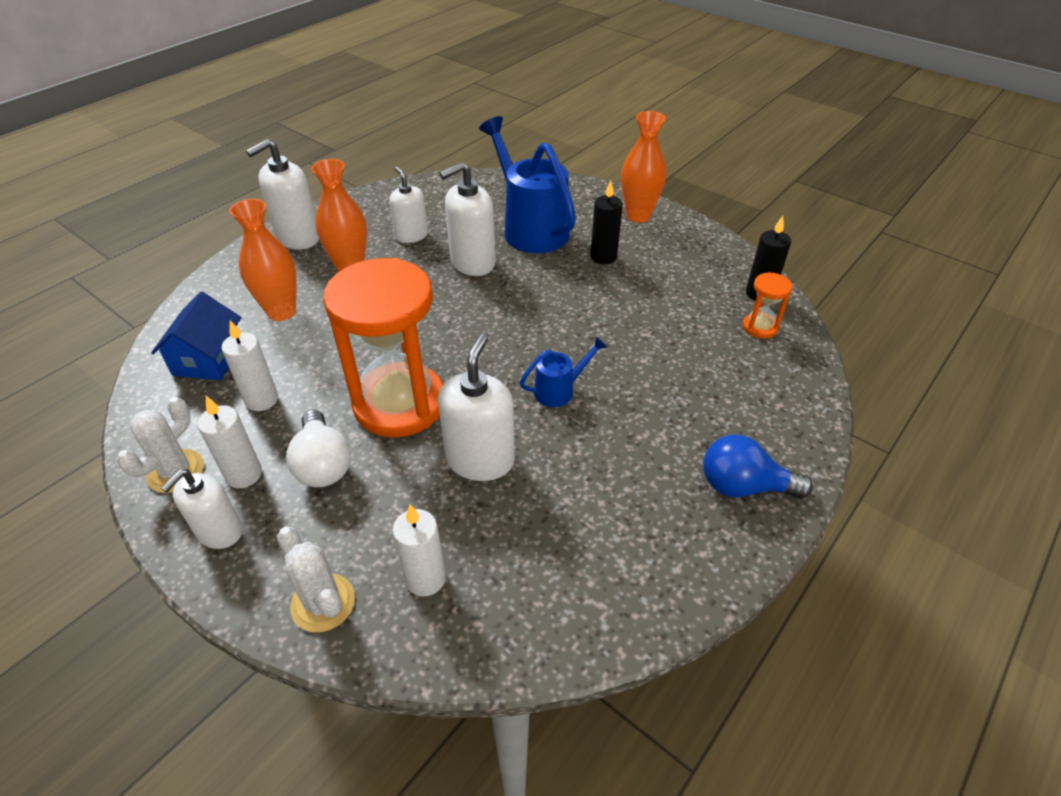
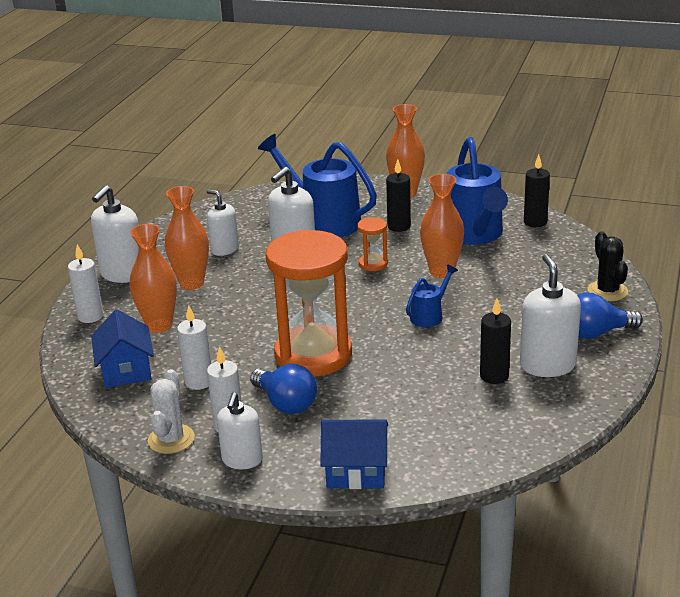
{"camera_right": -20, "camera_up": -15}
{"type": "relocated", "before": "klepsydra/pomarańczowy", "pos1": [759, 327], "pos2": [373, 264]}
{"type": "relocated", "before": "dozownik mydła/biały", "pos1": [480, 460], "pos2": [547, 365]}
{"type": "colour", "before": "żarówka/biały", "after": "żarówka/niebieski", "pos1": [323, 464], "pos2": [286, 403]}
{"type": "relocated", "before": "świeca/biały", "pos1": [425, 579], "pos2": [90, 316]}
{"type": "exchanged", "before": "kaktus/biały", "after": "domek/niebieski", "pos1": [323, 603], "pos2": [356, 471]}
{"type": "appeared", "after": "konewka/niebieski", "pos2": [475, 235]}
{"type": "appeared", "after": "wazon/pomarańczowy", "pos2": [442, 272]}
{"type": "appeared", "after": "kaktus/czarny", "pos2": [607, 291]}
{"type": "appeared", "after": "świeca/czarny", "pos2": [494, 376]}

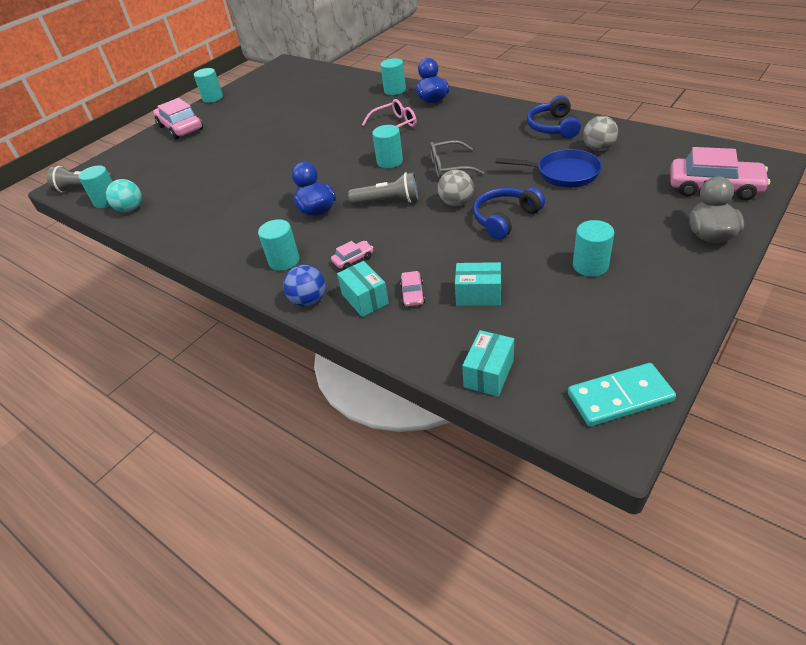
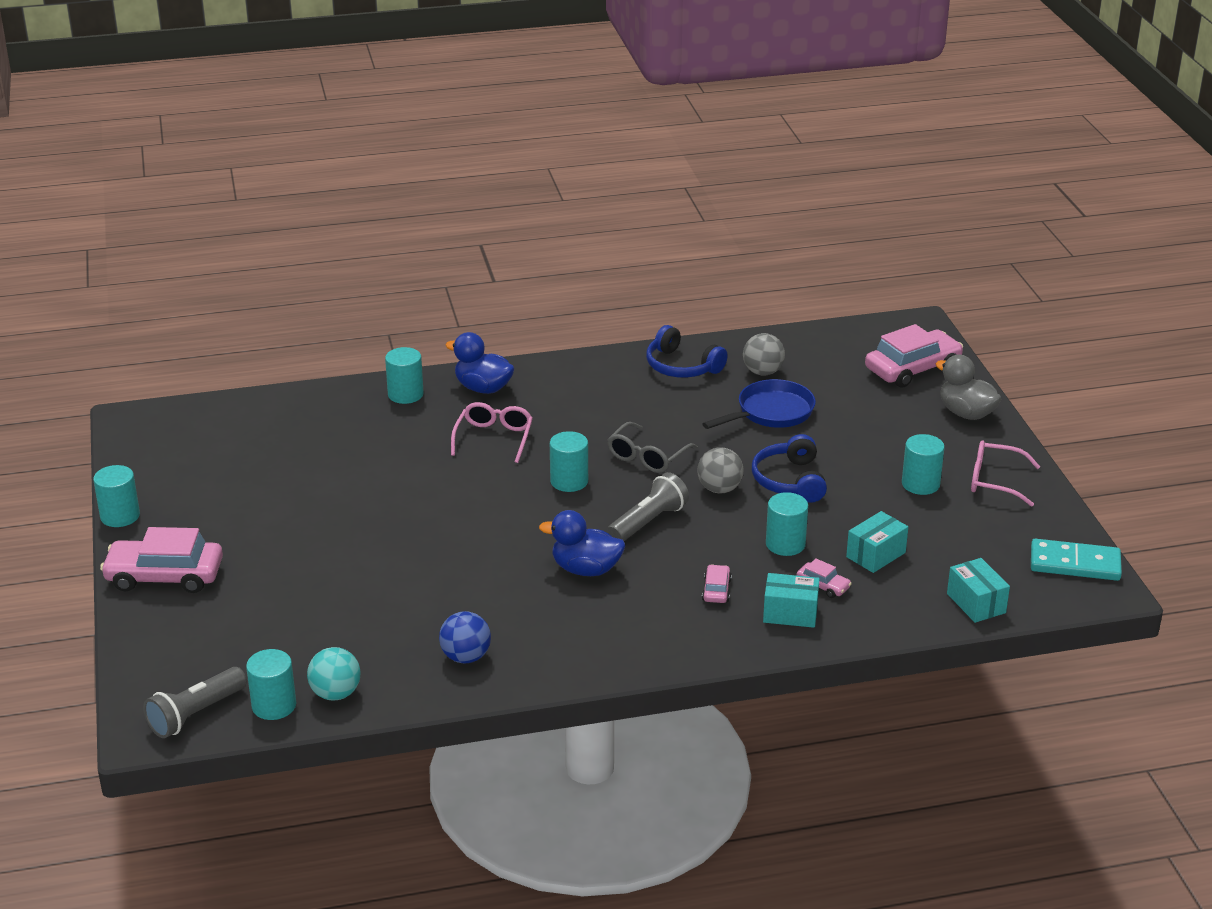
{"camera_right": -55, "camera_up": -10}
{"type": "relocated", "before": "walec/turkusowy", "pos1": [284, 261], "pos2": [785, 544]}
{"type": "relocated", "before": "piłka/niebieski", "pos1": [309, 300], "pos2": [466, 657]}
{"type": "spun", "before": "kostka domina/turkusowy", "pos1": [620, 397], "pos2": [1075, 564], "turn": 75}
{"type": "appeared", "after": "okulary/różowy", "pos2": [994, 481]}

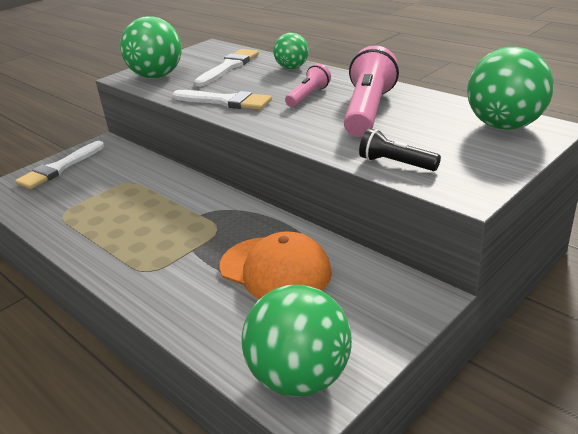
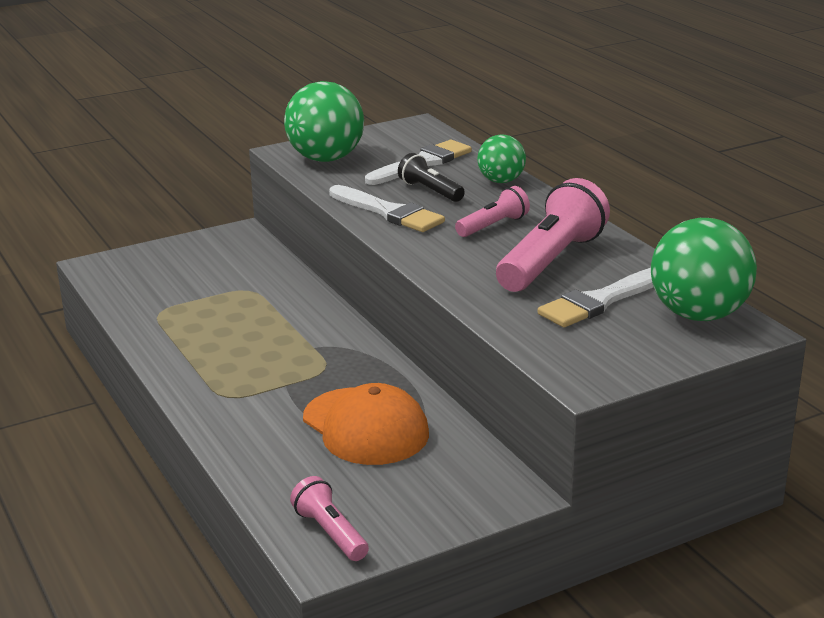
{"camera_right": 15, "camera_up": -5}
{"type": "relocated", "before": "latarka/czarny", "pos1": [396, 163], "pos2": [430, 191]}
{"type": "relocated", "before": "pędzel/biały", "pos1": [59, 168], "pos2": [600, 301]}
{"type": "exchanged", "before": "piłka/zielony", "after": "latarka/różowy", "pos1": [300, 377], "pos2": [330, 533]}

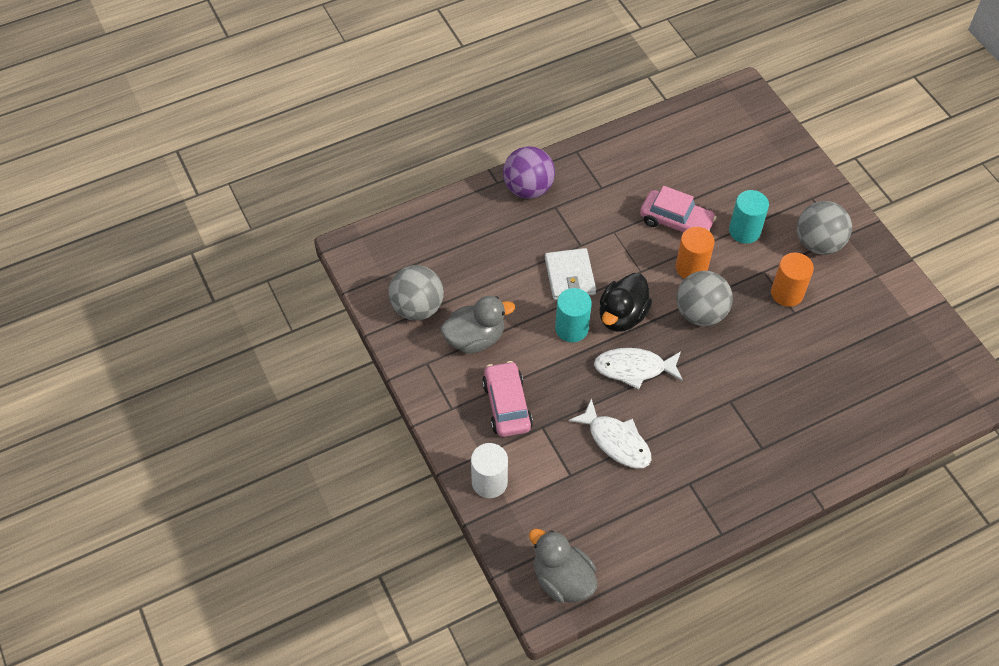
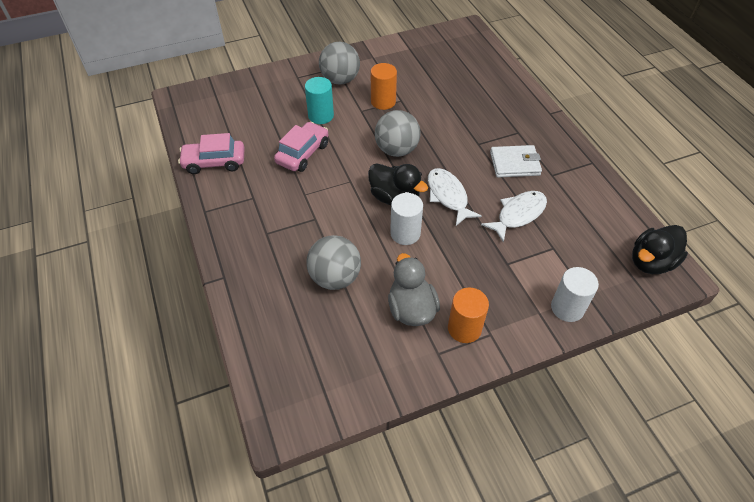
{"camera_right": -85, "camera_up": -5}
{"type": "missing", "before": "piłka/fioletowy", "pos1": [528, 188]}
{"type": "relocated", "before": "walec/pomarańczowy", "pos1": [691, 267], "pos2": [464, 328]}
{"type": "relocated", "before": "portfel/biały", "pos1": [570, 276], "pos2": [514, 163]}
{"type": "relocated", "before": "piłka/szary", "pos1": [417, 307], "pos2": [335, 277]}
{"type": "colour", "before": "walec/turkusowy", "after": "walec/biały", "pos1": [571, 328], "pos2": [405, 233]}
{"type": "spun", "before": "ryba/biały", "pos1": [634, 368], "pos2": [448, 196], "turn": 150}
{"type": "relocated", "before": "samochód/różowy", "pos1": [507, 405], "pos2": [214, 162]}
{"type": "colour", "before": "kaczka/szary", "after": "kaczka/czarny", "pos1": [562, 579], "pos2": [651, 262]}

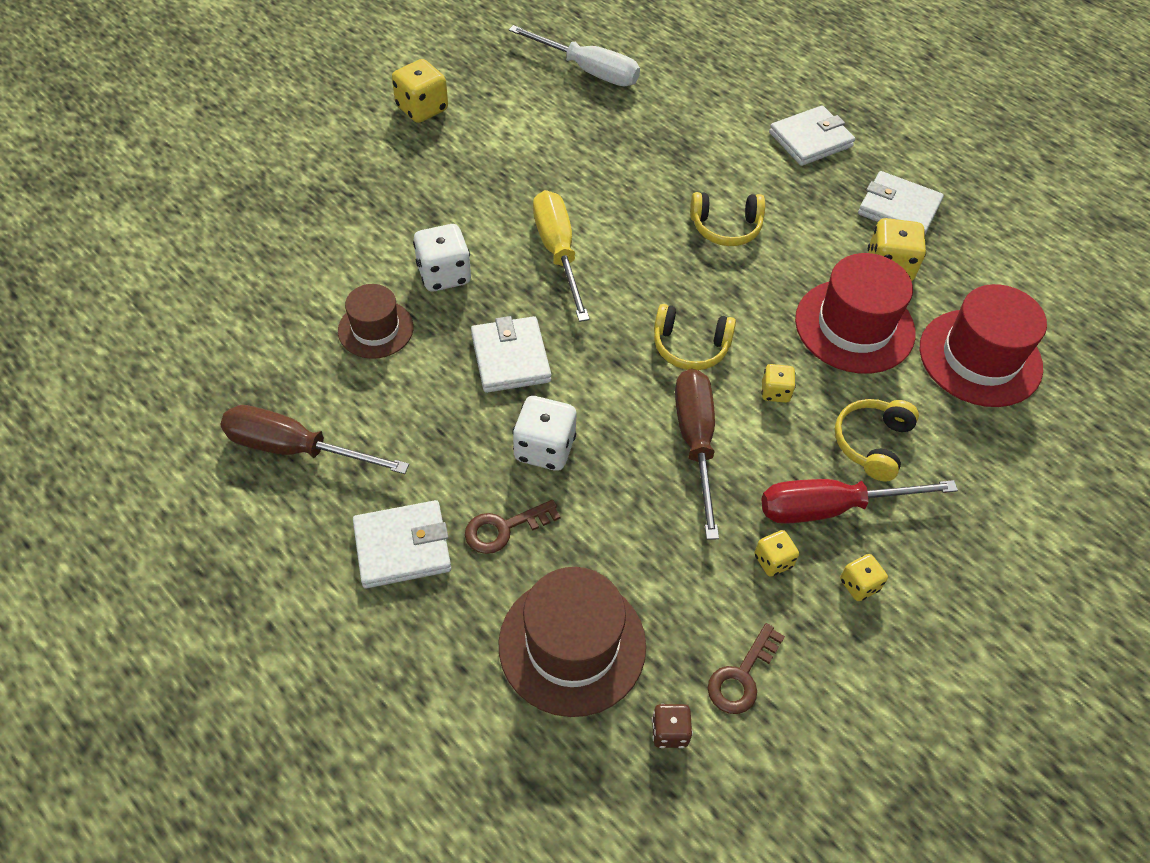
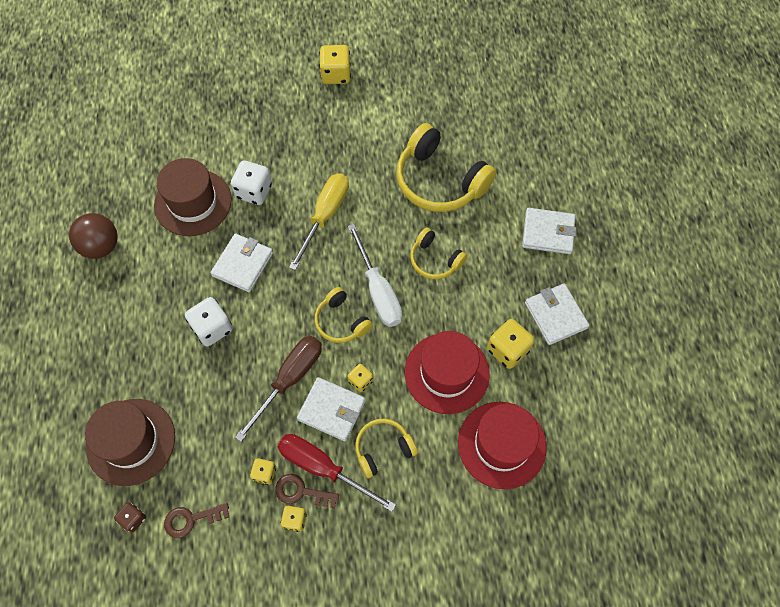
{"camera_right": 40, "camera_up": 10}
{"type": "relocated", "before": "śrubokręt/biały", "pos1": [588, 70], "pos2": [378, 291]}
{"type": "size", "before": "kapelusz/brązowy", "pos1": [375, 329], "pos2": [193, 202], "scale": 1.62}
{"type": "exchanged", "before": "śrubokręt/brązowy", "after": "piłka/brązowy", "pos1": [295, 449], "pos2": [101, 246]}
{"type": "relocated", "before": "portfel/biały", "pos1": [402, 547], "pos2": [332, 410]}
{"type": "relocated", "before": "klucz/brązowy", "pos1": [504, 528], "pos2": [301, 492]}
{"type": "appeared", "after": "słuchawki/żółty", "pos2": [439, 181]}

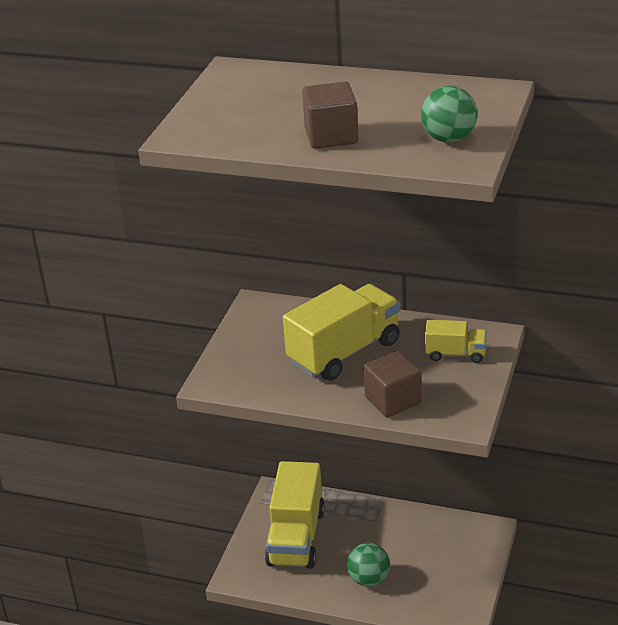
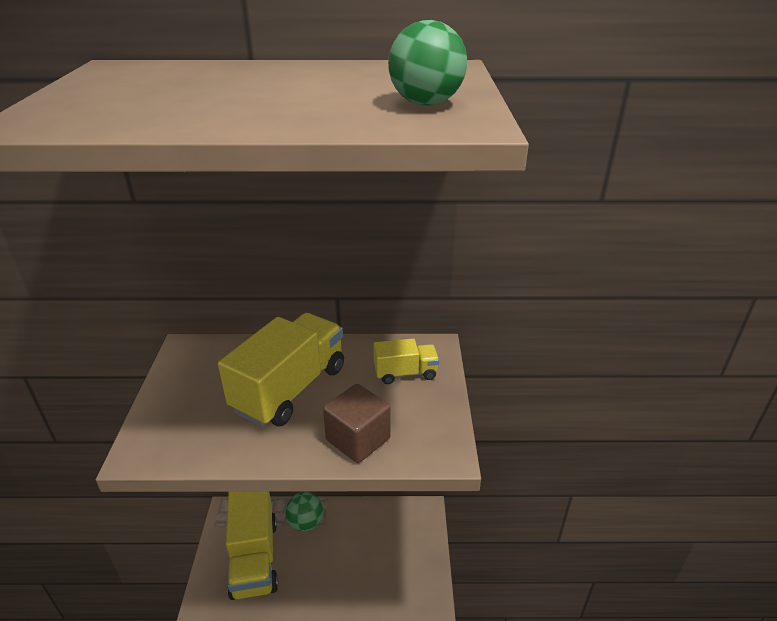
{"camera_right": -20, "camera_up": 0}
{"type": "missing", "before": "sześcian/brązowy", "pos1": [331, 136]}
{"type": "relocated", "before": "piłka/zielony", "pos1": [369, 579], "pos2": [305, 522]}

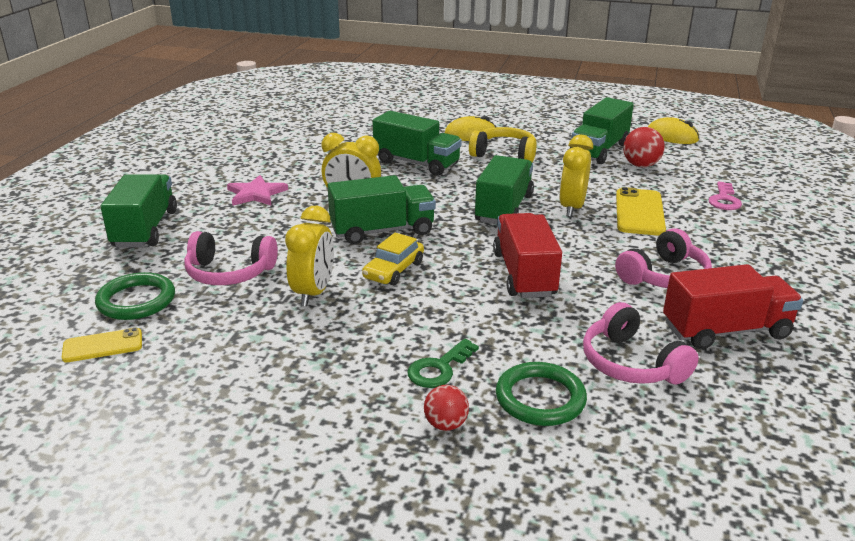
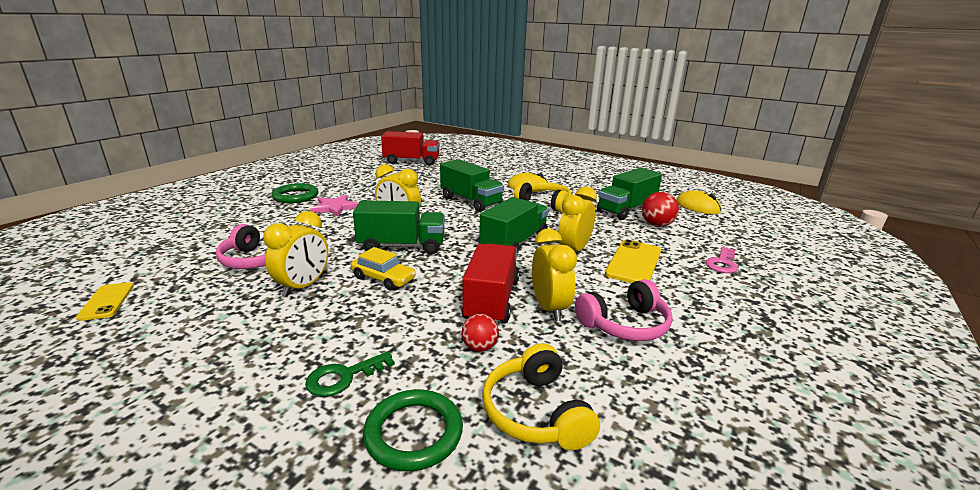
{"camera_right": 15, "camera_up": -5}
{"type": "missing", "before": "ciężarówka/zielony", "pos1": [145, 229]}
{"type": "spun", "before": "samochód/żółty", "pos1": [393, 270], "pos2": [383, 278], "turn": -105}
{"type": "relocated", "before": "ciężarówka/czerwony", "pos1": [725, 330], "pos2": [411, 162]}
{"type": "relocated", "before": "pierścień/zielony", "pos1": [136, 300], "pos2": [295, 196]}
{"type": "colour", "before": "słuchawki/różowy", "after": "słuchawki/żółty", "pos1": [631, 363], "pos2": [536, 412]}
{"type": "spun", "before": "telefon/żółty", "pos1": [103, 346], "pos2": [107, 301], "turn": 75}
{"type": "relocated", "before": "piłka/czerwony", "pos1": [445, 424], "pos2": [479, 347]}
{"type": "appeared", "after": "budzik/żółty", "pos2": [549, 308]}

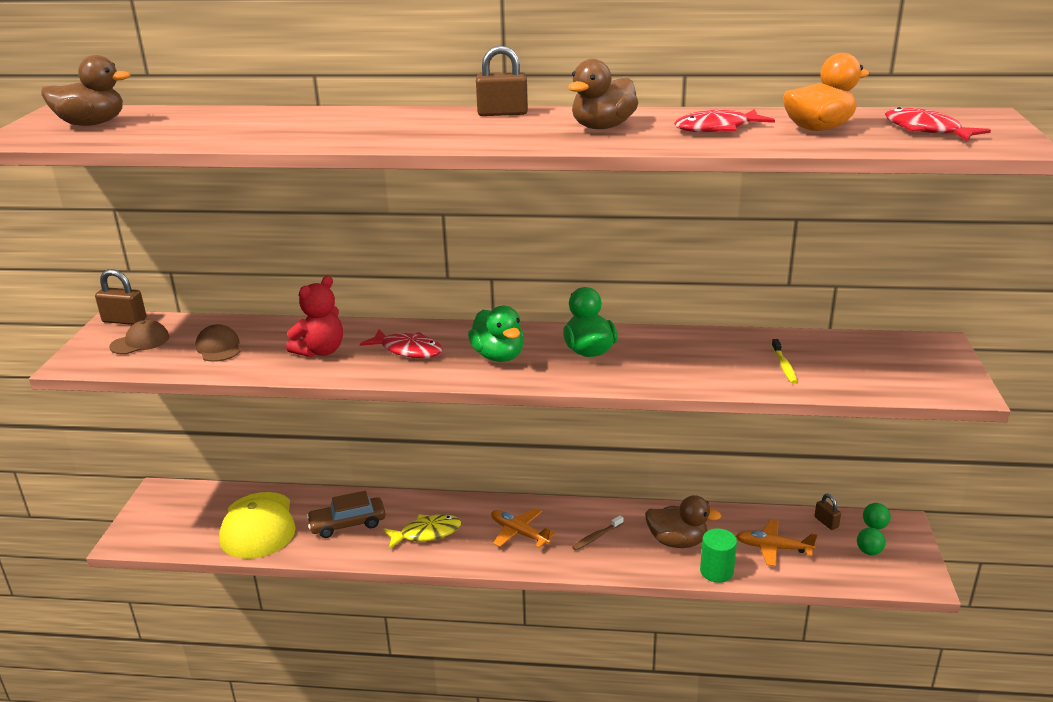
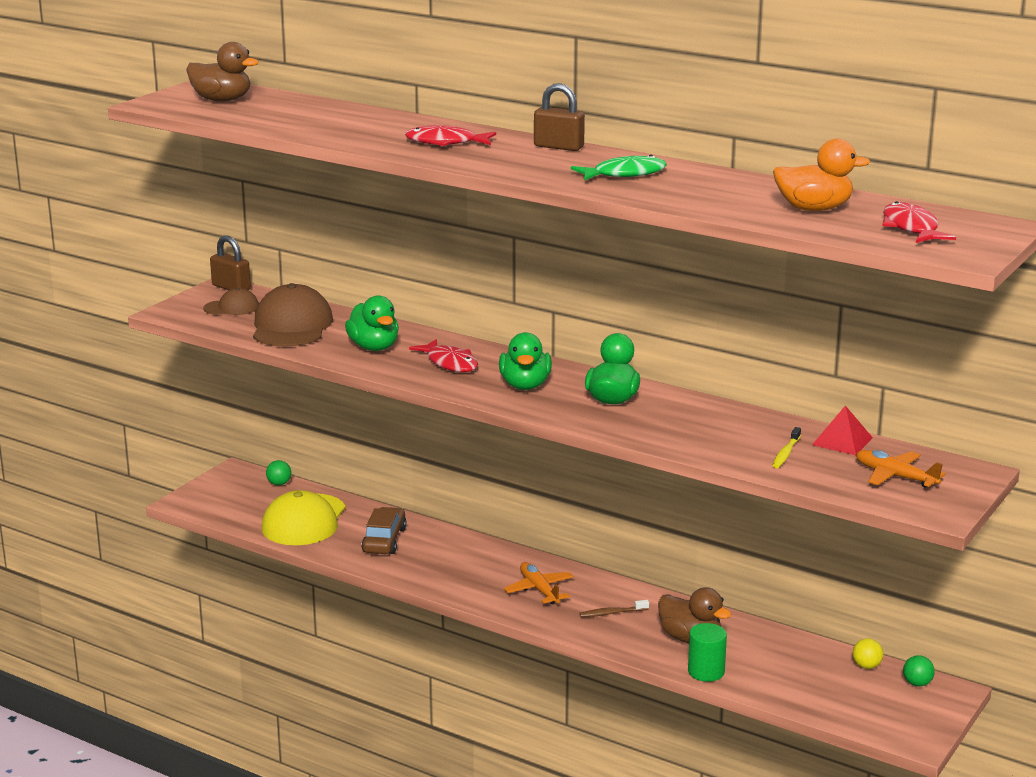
{"camera_right": 25, "camera_up": -5}
{"type": "exchanged", "before": "kaczka/brązowy", "after": "ryba/zielony", "pos1": [602, 127], "pos2": [624, 174]}
{"type": "relocated", "before": "ryba/czerwony", "pos1": [717, 128], "pos2": [445, 143]}
{"type": "exchanged", "before": "miś/czerwony", "after": "kaczka/zielony", "pos1": [320, 351], "pos2": [374, 347]}
{"type": "size", "before": "czapka/brązowy", "pos1": [218, 347], "pos2": [291, 326], "scale": 1.9}
{"type": "spun", "before": "samochód/brązowy", "pos1": [347, 524], "pos2": [384, 540], "turn": 90}
{"type": "exchanged", "before": "kłódka/brązowy", "after": "piłka/żółty", "pos1": [826, 522], "pos2": [866, 666]}
{"type": "missing", "before": "ryba/żółty", "pos1": [426, 533]}
{"type": "relocated", "before": "samolot/pomarańczowy", "pos1": [773, 548], "pos2": [895, 477]}
{"type": "relocated", "before": "piłka/zielony", "pos1": [869, 551], "pos2": [279, 484]}
{"type": "appeared", "after": "piramida/czerwony", "pos2": [842, 441]}

